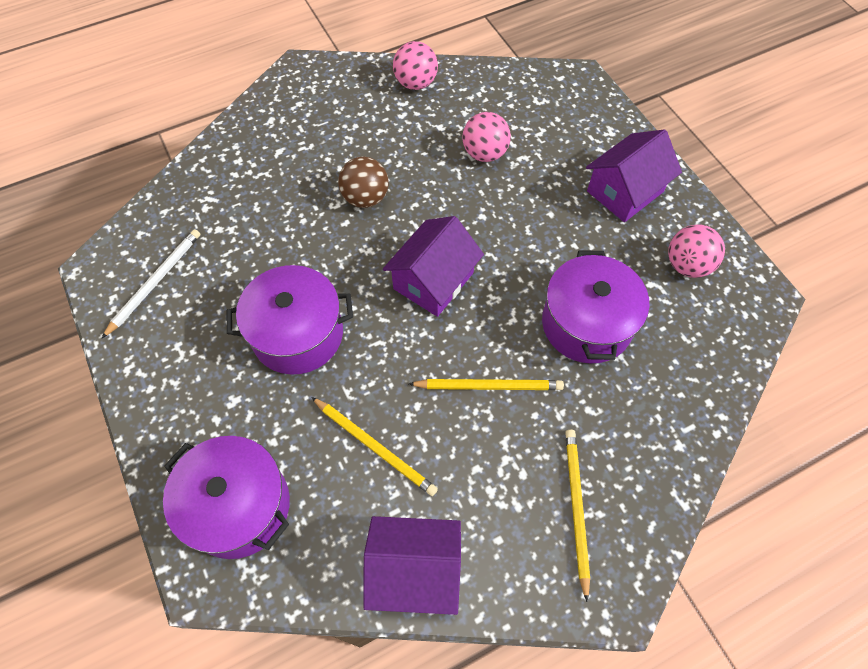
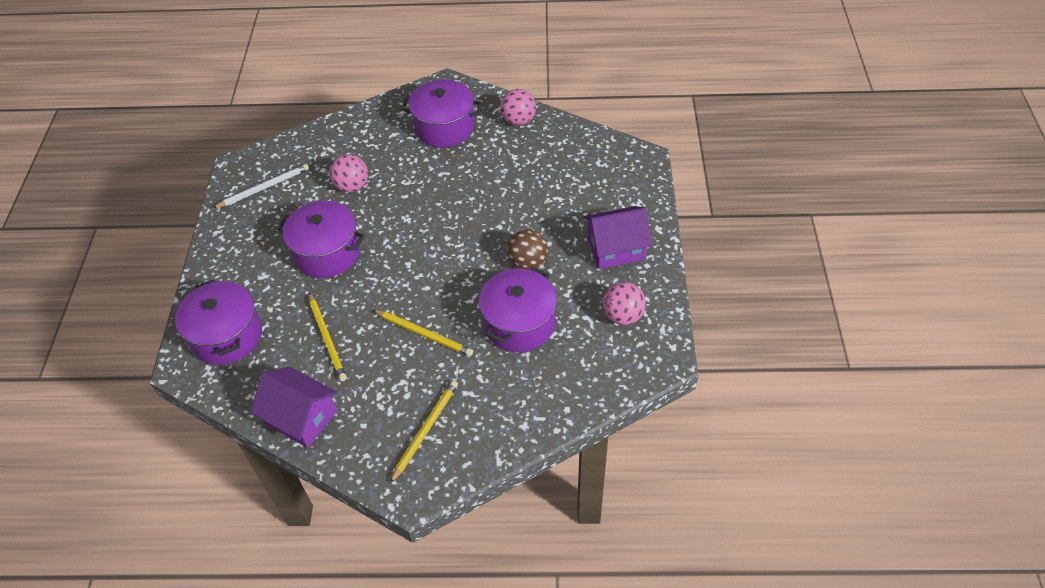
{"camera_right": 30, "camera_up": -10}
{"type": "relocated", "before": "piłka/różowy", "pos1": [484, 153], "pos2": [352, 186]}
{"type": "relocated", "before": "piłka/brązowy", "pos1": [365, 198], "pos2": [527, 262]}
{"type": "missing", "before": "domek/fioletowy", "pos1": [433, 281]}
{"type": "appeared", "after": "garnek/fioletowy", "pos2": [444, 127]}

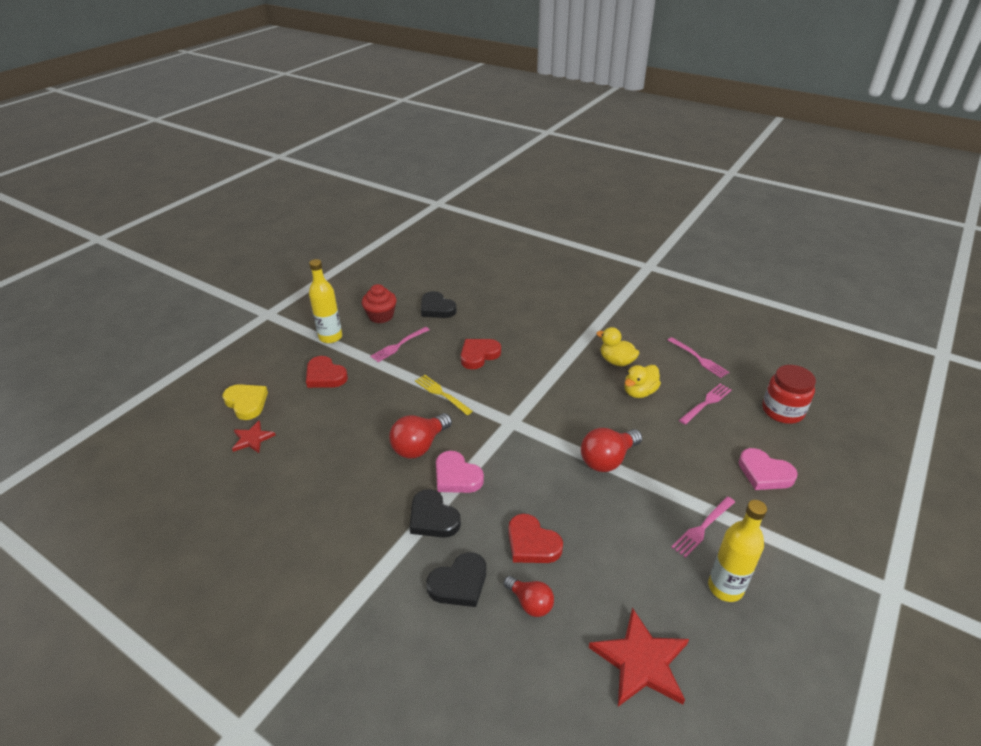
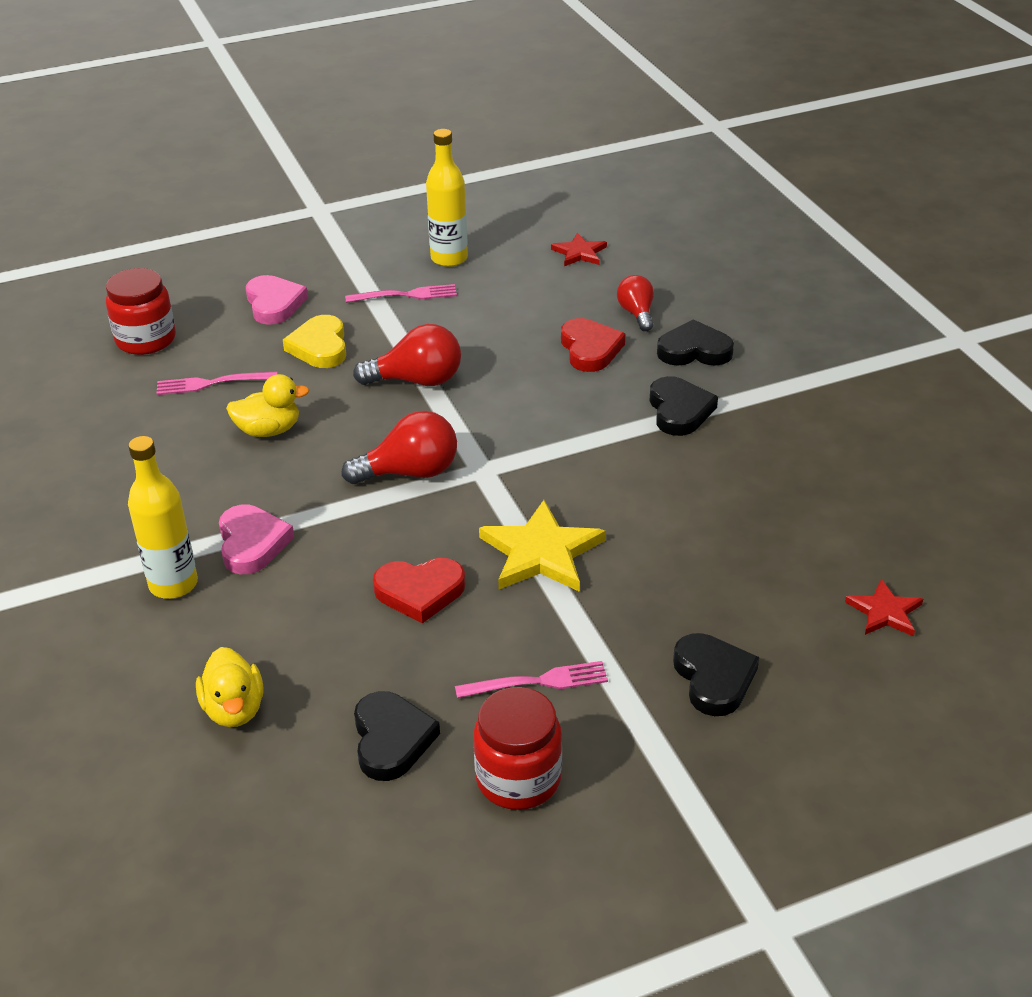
{"camera_right": -145, "camera_up": 0}
{"type": "relocated", "before": "butelka/żółty", "pos1": [330, 337], "pos2": [173, 584]}
{"type": "exchanged", "before": "muffinka/czerwony", "after": "słoik/czerwony", "pos1": [381, 316], "pos2": [518, 779]}
{"type": "relocated", "before": "kaczka/żółty", "pos1": [616, 361], "pos2": [234, 709]}
{"type": "missing", "before": "widelec/różowy", "pos1": [698, 358]}
{"type": "colour", "before": "serce/czerwony", "after": "serce/czarny", "pos1": [325, 376], "pos2": [713, 678]}
{"type": "exchanged", "before": "widelec/żółty", "after": "gwiazda/żółty", "pos1": [441, 394], "pos2": [541, 552]}
{"type": "relocated", "before": "serce/żółty", "pos1": [246, 403], "pos2": [320, 347]}
{"type": "relocated", "before": "żarówka/czerwony", "pos1": [419, 446], "pos2": [410, 472]}
{"type": "relocated", "before": "serce/różowy", "pos1": [456, 476], "pos2": [252, 543]}
{"type": "size", "before": "gwiazda/czerwony", "pos1": [641, 661], "pos2": [579, 253], "scale": 0.57}

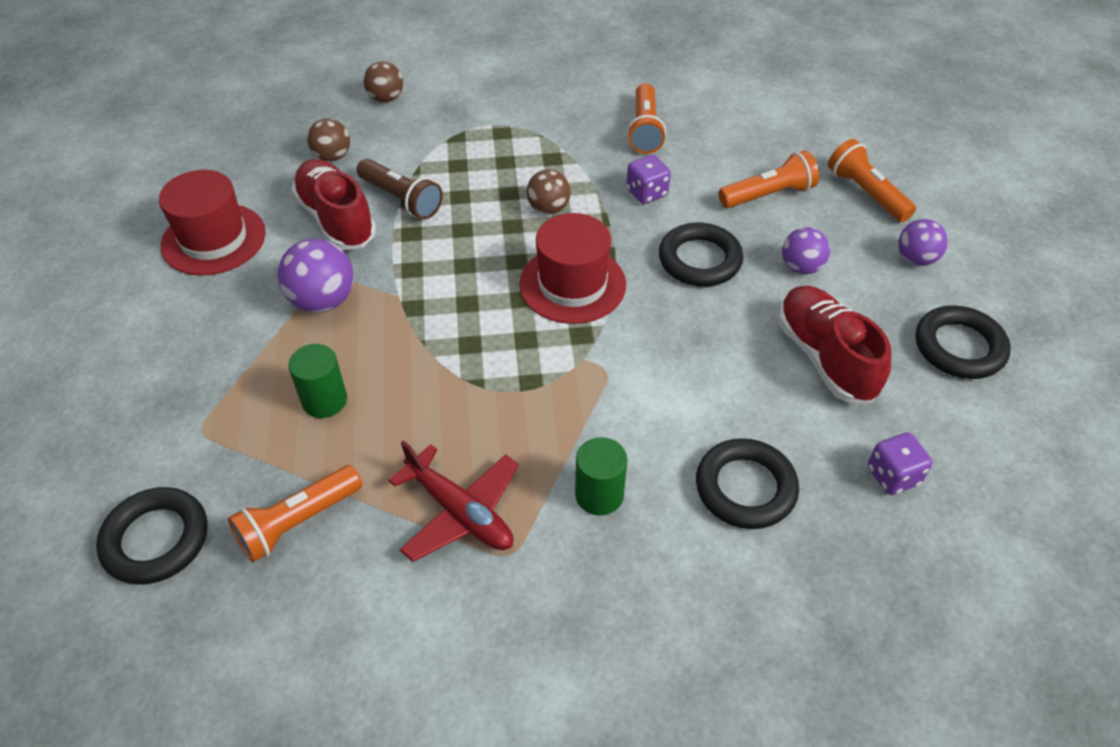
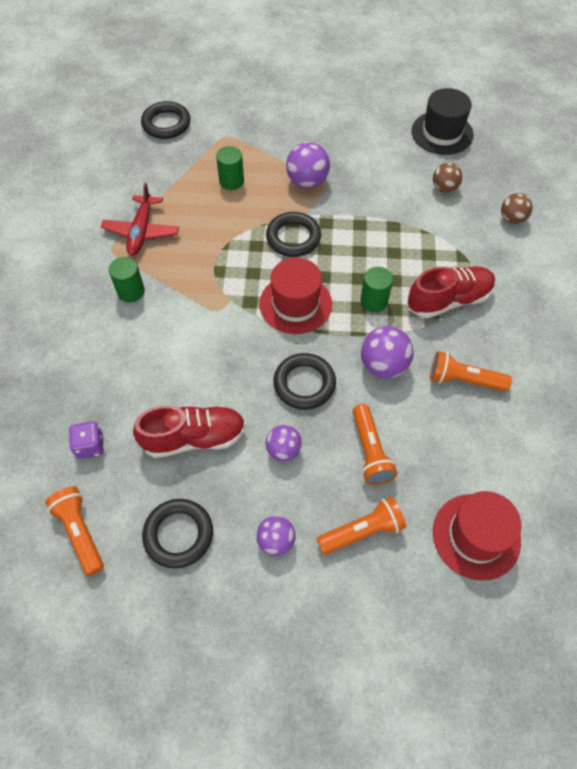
{"camera_right": 100, "camera_up": 10}
{"type": "exchanged", "before": "kostka do gry/fioletowy", "after": "piłka/fioletowy", "pos1": [646, 193], "pos2": [383, 365]}
{"type": "missing", "before": "latarka/brązowy", "pos1": [401, 199]}
{"type": "relocated", "before": "but/czerwony", "pos1": [336, 219], "pos2": [448, 300]}
{"type": "exchanged", "before": "piłka/brązowy", "after": "walec/zielony", "pos1": [548, 208], "pos2": [374, 301]}
{"type": "relocated", "before": "kapelusz/czerwony", "pos1": [213, 239], "pos2": [476, 536]}
{"type": "relocated", "before": "pierścień/czarny", "pos1": [745, 488], "pos2": [293, 237]}
{"type": "spun", "before": "samolot/czerwony", "pos1": [460, 512], "pos2": [141, 231], "turn": -45}
{"type": "relocated", "before": "latarka/pomarańczowy", "pos1": [297, 522], "pos2": [80, 532]}
{"type": "appeared", "after": "kapelusz/czarny", "pos2": [442, 133]}

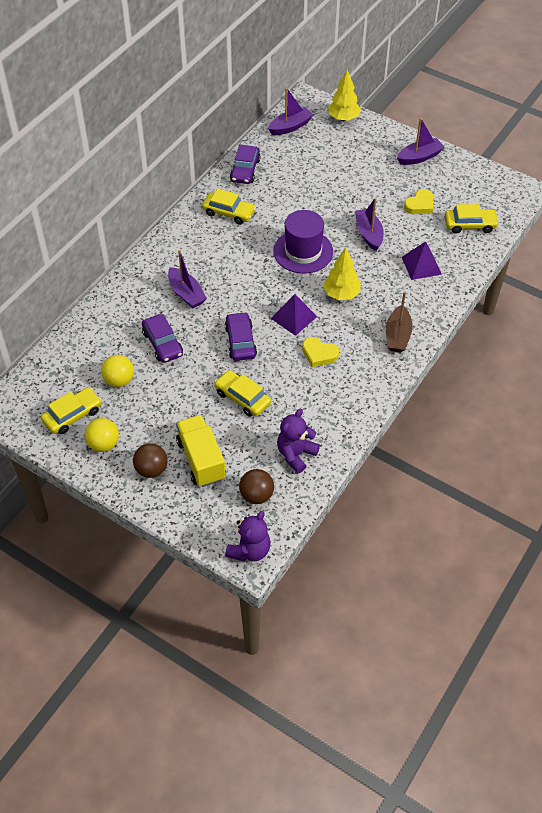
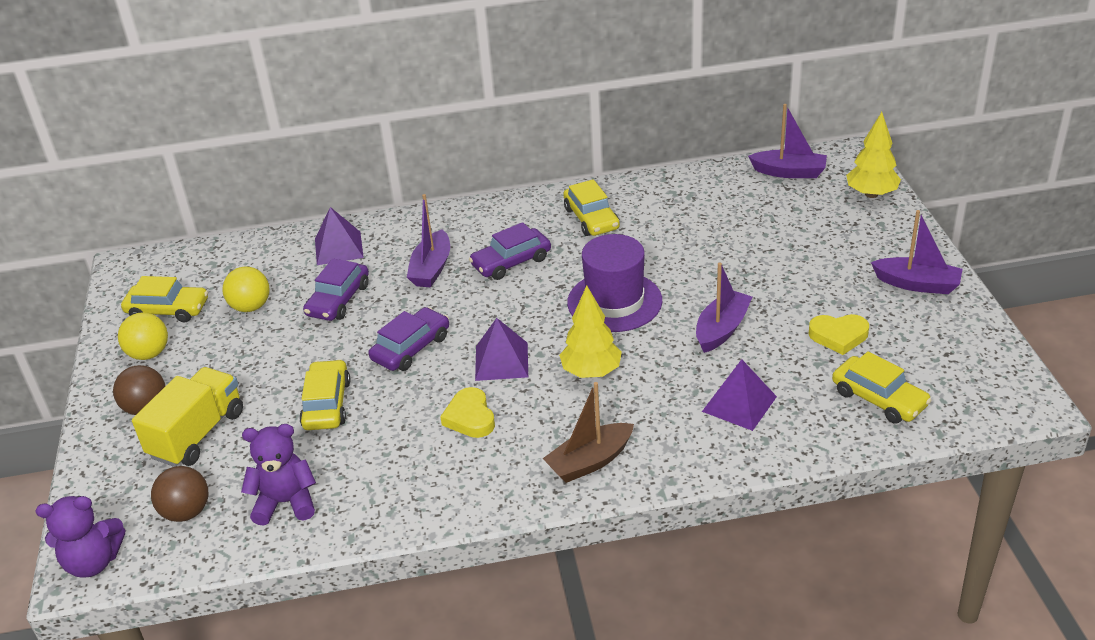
{"camera_right": 50, "camera_up": -15}
{"type": "relocated", "before": "samochód/fioletowy", "pos1": [245, 170], "pos2": [511, 262]}
{"type": "appeared", "after": "piramida/fioletowy", "pos2": [338, 248]}

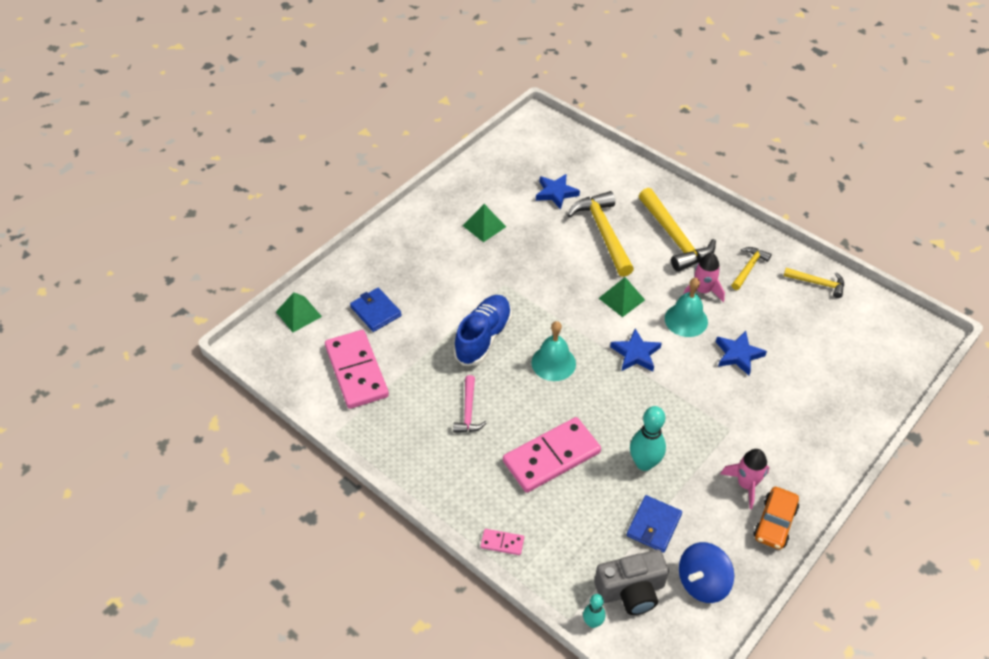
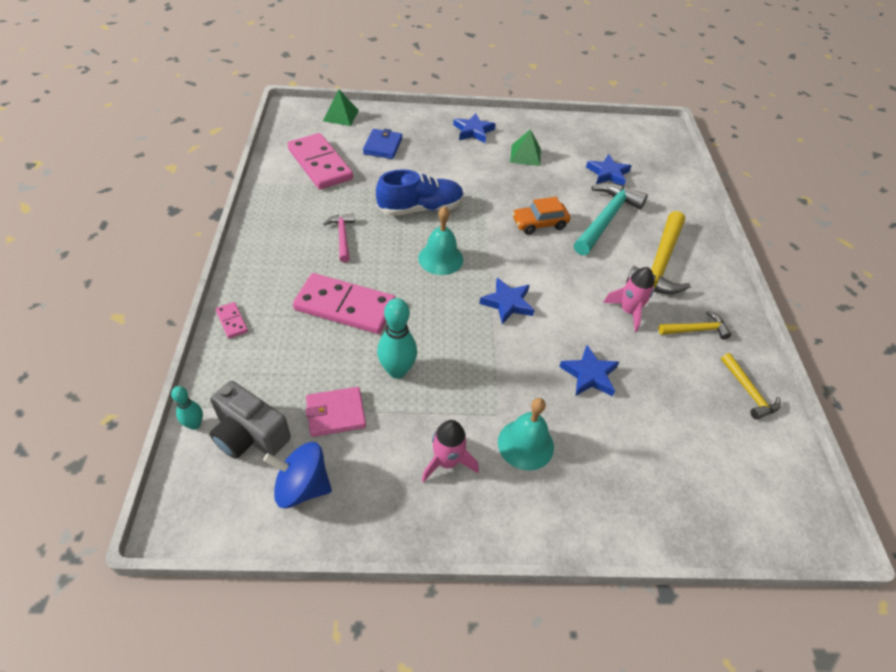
{"camera_right": 45, "camera_up": 0}
{"type": "colour", "before": "młotek/żółty", "after": "młotek/turkusowy", "pos1": [603, 233], "pos2": [606, 219]}
{"type": "missing", "before": "piramida/zielony", "pos1": [621, 299]}
{"type": "relocated", "before": "dzwonek/turkusowy", "pos1": [686, 320], "pos2": [525, 444]}
{"type": "spun", "before": "kostka domina/różowy", "pos1": [356, 371], "pos2": [320, 164], "turn": -60}
{"type": "spun", "before": "młotek/różowy", "pos1": [468, 411], "pos2": [342, 236], "turn": 120}
{"type": "relocated", "before": "samochód/pomarańczowy", "pos1": [774, 523], "pos2": [539, 223]}
{"type": "colour", "before": "portfel/niebieski", "after": "portfel/różowy", "pos1": [653, 525], "pos2": [336, 413]}
{"type": "appeared", "after": "gwiazda/niebieski", "pos2": [473, 131]}

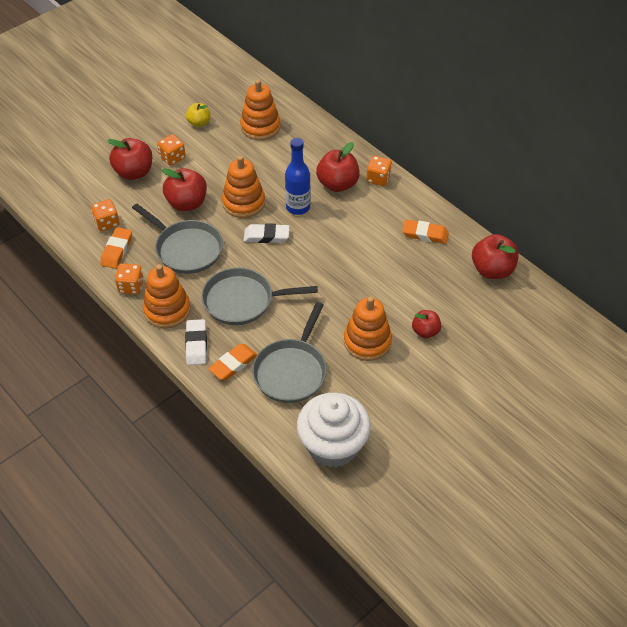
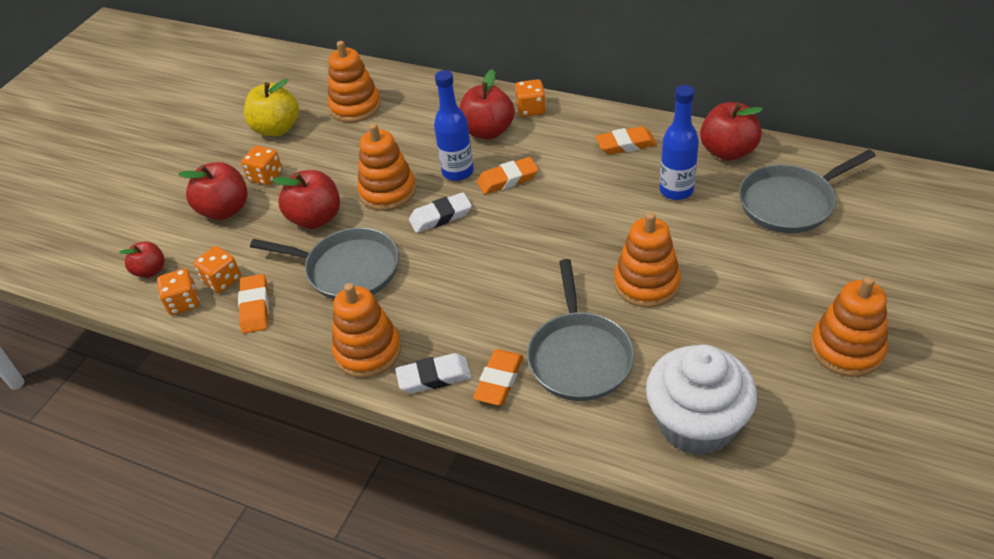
{"camera_right": -20, "camera_up": -5}
{"type": "size", "before": "jabłko/żółty", "pos1": [199, 123], "pos2": [277, 129], "scale": 1.66}
{"type": "relocated", "before": "kostka do gry/pomarańczowy", "pos1": [131, 286], "pos2": [184, 302]}
{"type": "relocated", "before": "patelnia/szary", "pos1": [242, 300], "pos2": [790, 203]}
{"type": "relocated", "before": "jabłko/czerwony", "pos1": [425, 331], "pos2": [150, 271]}
{"type": "spun", "before": "gumka do mazania/biały", "pos1": [196, 344], "pos2": [434, 377], "turn": -75}
{"type": "appeared", "after": "butelka/niebieski", "pos2": [676, 190]}
{"type": "appeared", "after": "gumka do mazania/pomarańczowy", "pos2": [507, 179]}
{"type": "appeared", "after": "zabawka nakładanka/pomarańczowy", "pos2": [846, 349]}

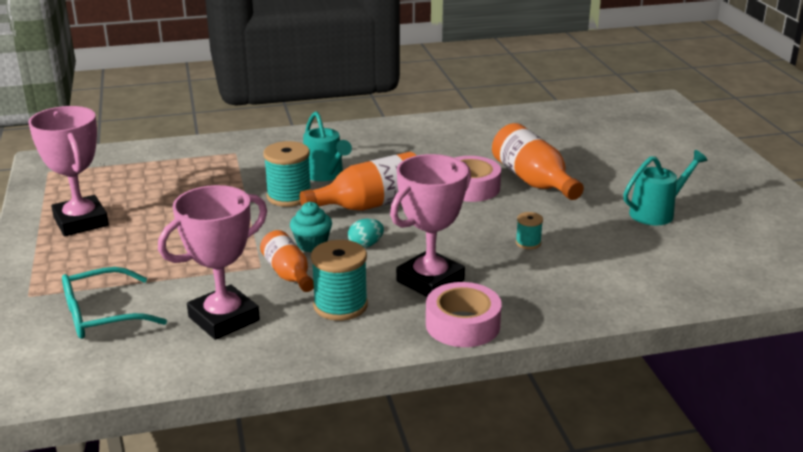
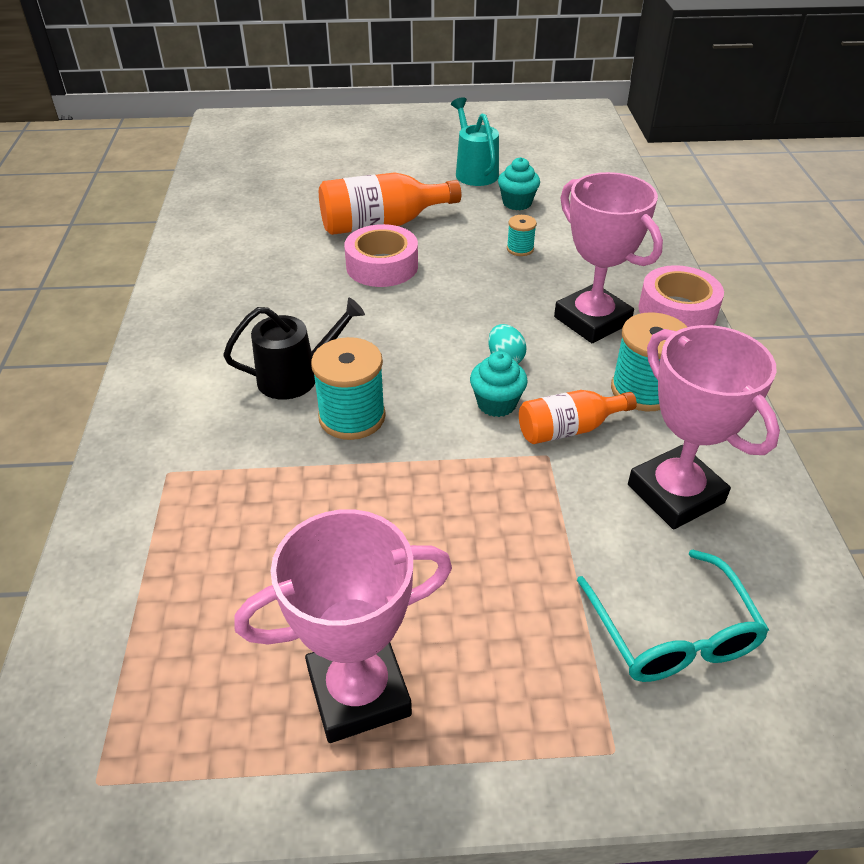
{"camera_right": -80, "camera_up": 15}
{"type": "colour", "before": "konewka/turkusowy", "after": "konewka/czarny", "pos1": [325, 174], "pos2": [296, 377]}
{"type": "missing", "before": "butelka/pomarańczowy", "pos1": [371, 205]}
{"type": "appeared", "after": "muffinka/turkusowy", "pos2": [517, 203]}

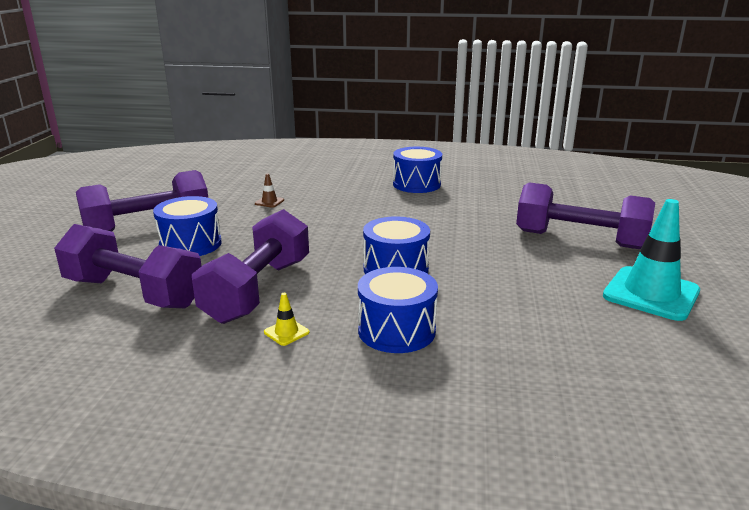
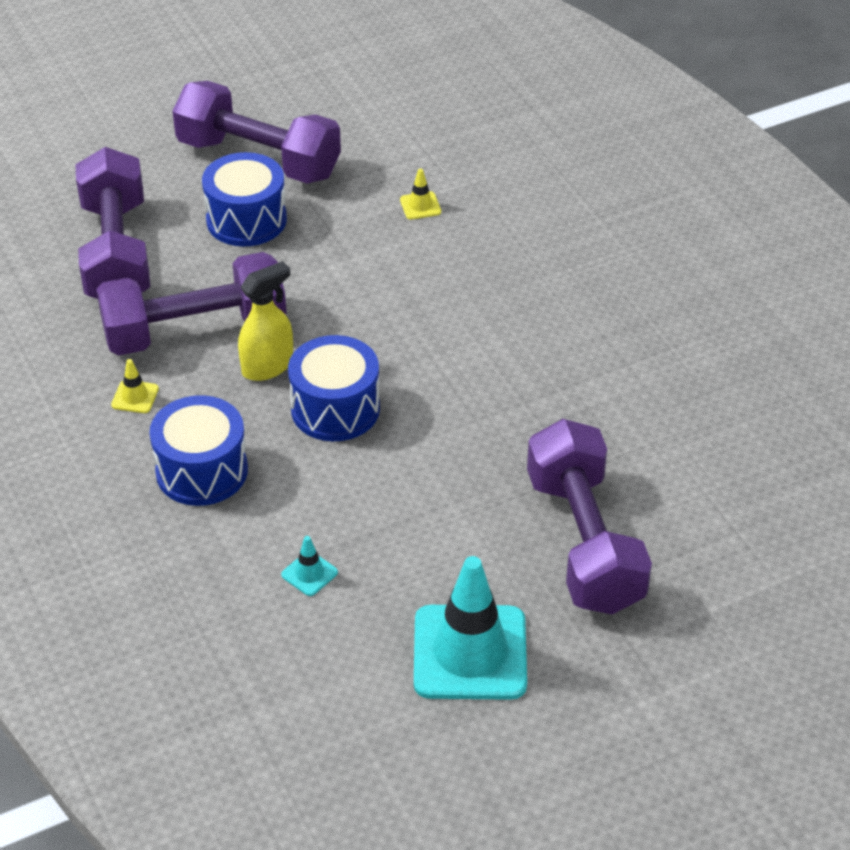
{"camera_right": 55, "camera_up": 20}
{"type": "missing", "before": "bęben/niebieski", "pos1": [416, 184]}
{"type": "colour", "before": "pachołek/brązowy", "after": "pachołek/żółty", "pos1": [269, 202], "pos2": [420, 206]}
{"type": "appeared", "after": "spryskiwacz/żółty", "pos2": [268, 366]}
{"type": "appeared", "after": "pachołek/turkusowy", "pos2": [309, 573]}

